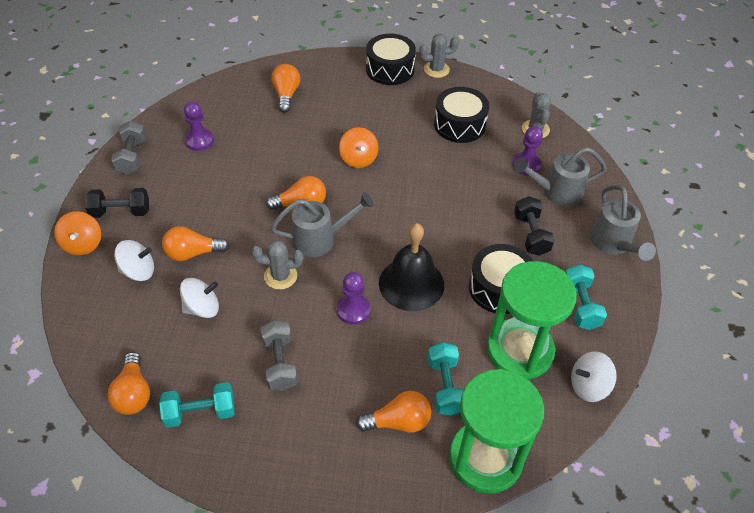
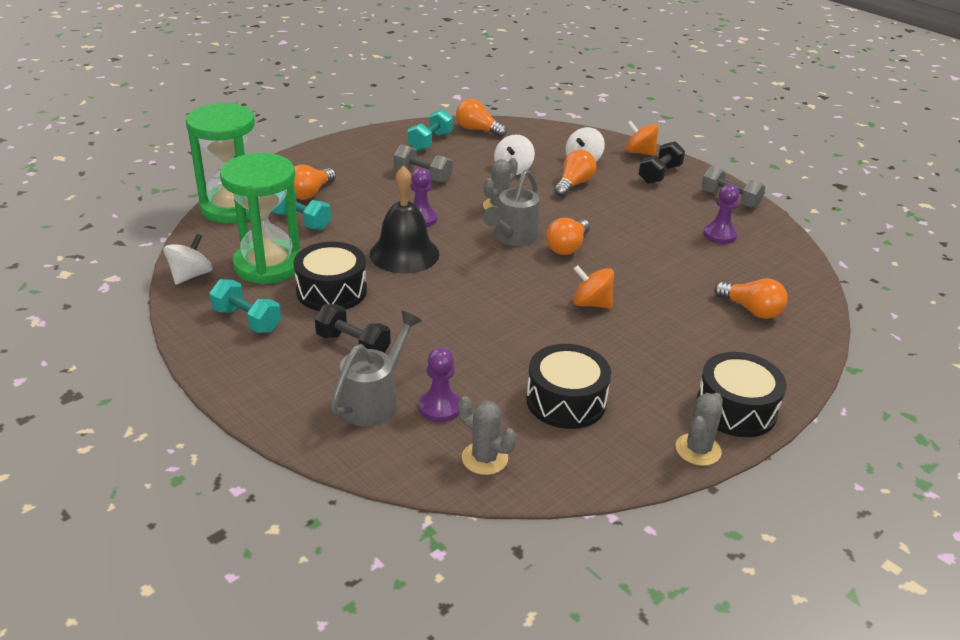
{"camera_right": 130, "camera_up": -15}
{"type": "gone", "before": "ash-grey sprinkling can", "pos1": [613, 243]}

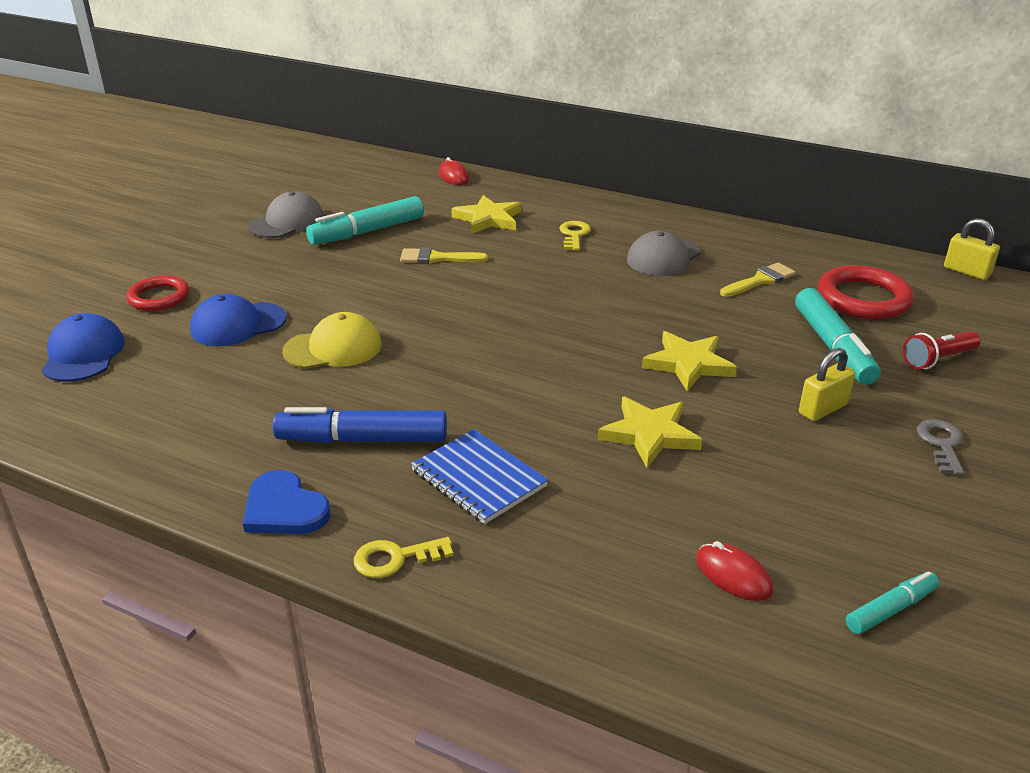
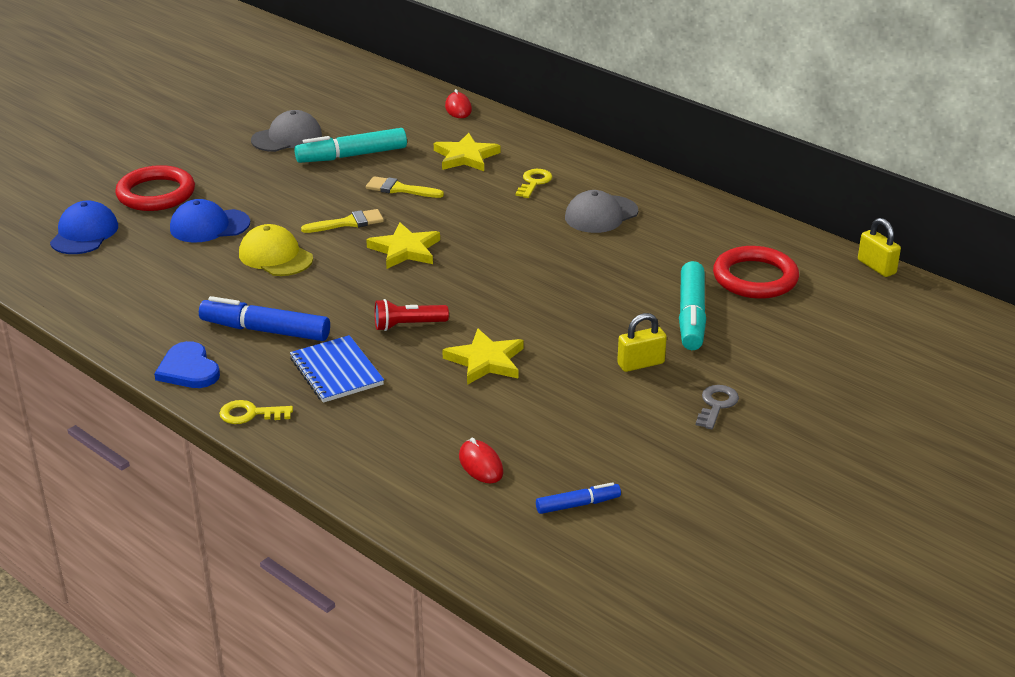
{"camera_right": 15, "camera_up": 0}
{"type": "shifted", "before": "yellow brush", "pos1": [760, 280], "pos2": [348, 223]}
{"type": "scaled", "before": "crimson ring", "pos1": [159, 297], "pos2": [156, 194], "scale": 1.52}
{"type": "rotated", "before": "yellow peaked cap", "pos1": [333, 348], "pos2": [275, 256], "turn": -135}
{"type": "shifted", "before": "yellow star shape", "pos1": [688, 364], "pos2": [405, 250]}
{"type": "shifted", "before": "crimson pocket torch", "pos1": [938, 360], "pos2": [408, 325]}
{"type": "repainted", "before": "aqua marker", "after": "royal blue marker", "pos1": [890, 609], "pos2": [577, 504]}

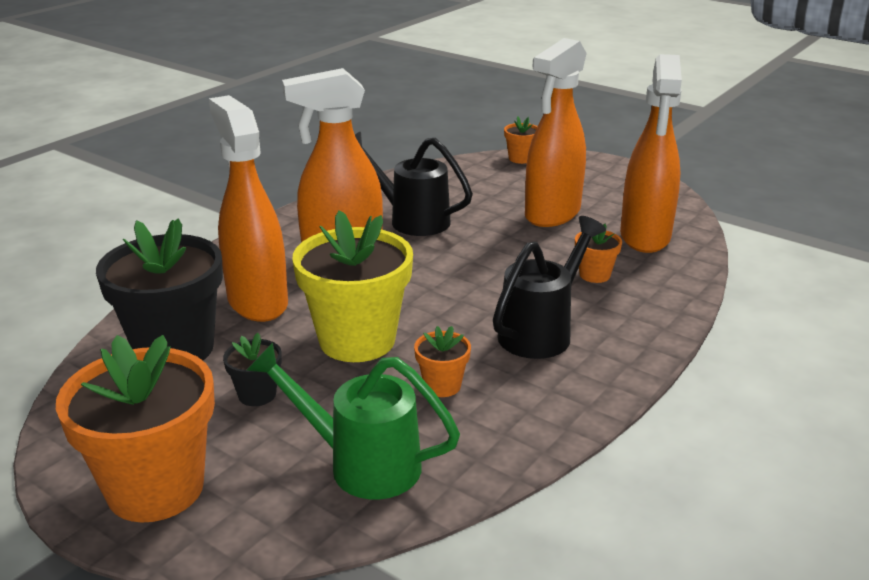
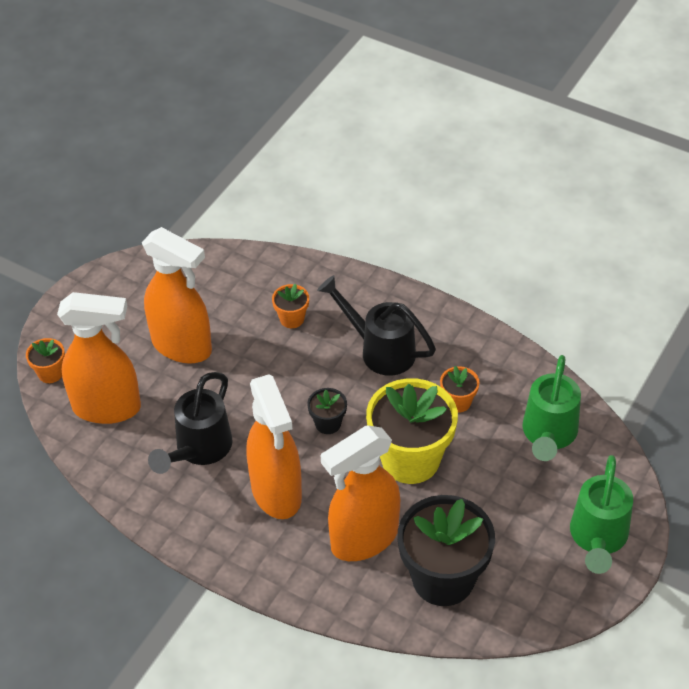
{"camera_right": -95, "camera_up": 20}
{"type": "shifted", "before": "orange spray bottle", "pos1": [645, 237], "pos2": [107, 408]}
{"type": "shifted", "before": "black flower pot", "pos1": [257, 394], "pos2": [328, 423]}
{"type": "swapped", "before": "orange flower pot", "after": "leaf-green sprinkling can", "pos1": [155, 488], "pos2": [597, 539]}

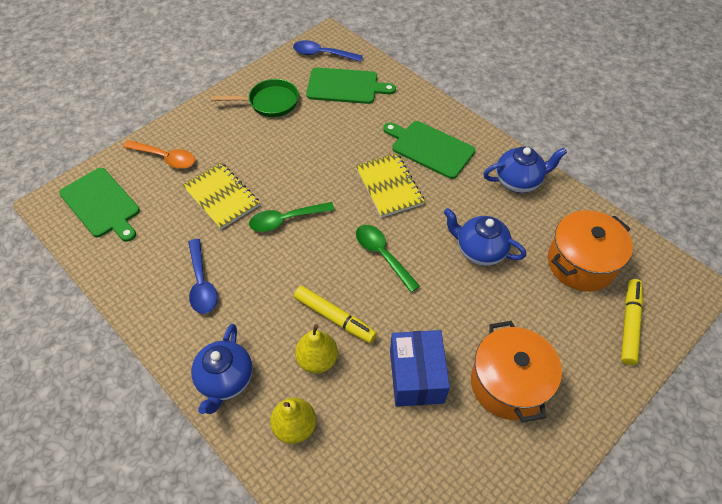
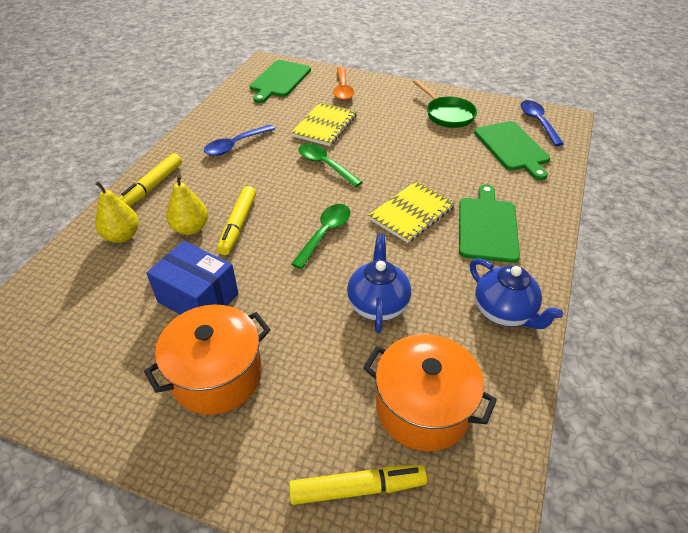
{"camera_right": 65, "camera_up": -10}
{"type": "swapped", "before": "royal blue china teapot", "after": "yellow marker", "pos1": [225, 380], "pos2": [153, 186]}
{"type": "rotated", "before": "royal blue parcel", "pos1": [416, 376], "pos2": [198, 298], "turn": 60}

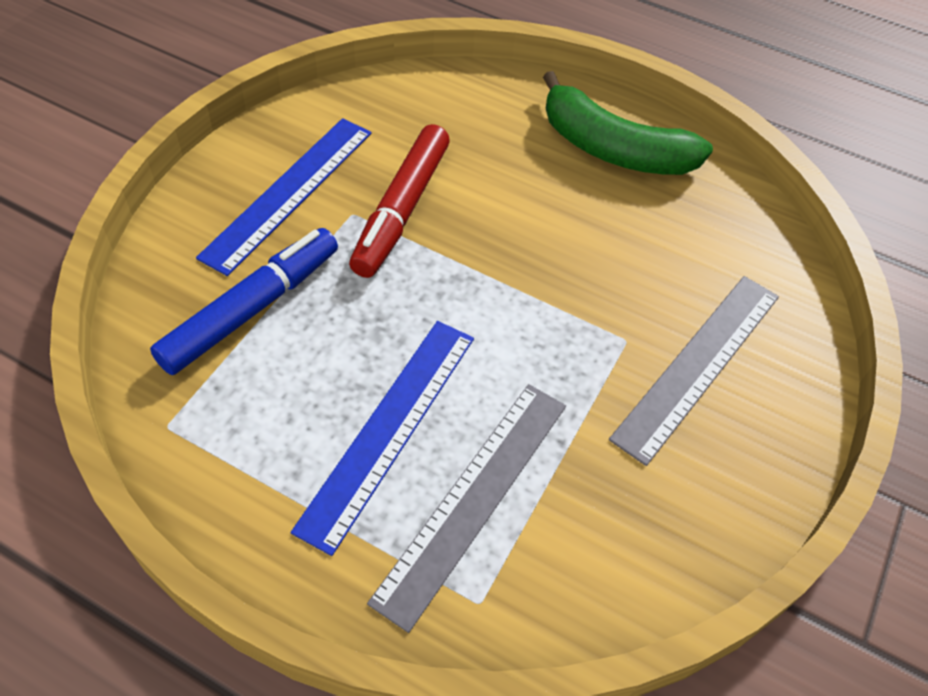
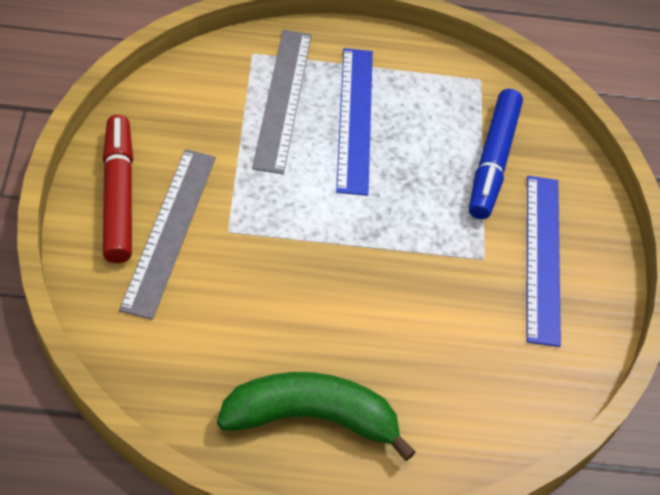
{"camera_right": 150, "camera_up": 0}
{"type": "shifted", "before": "crimson marker", "pos1": [401, 210], "pos2": [118, 195]}

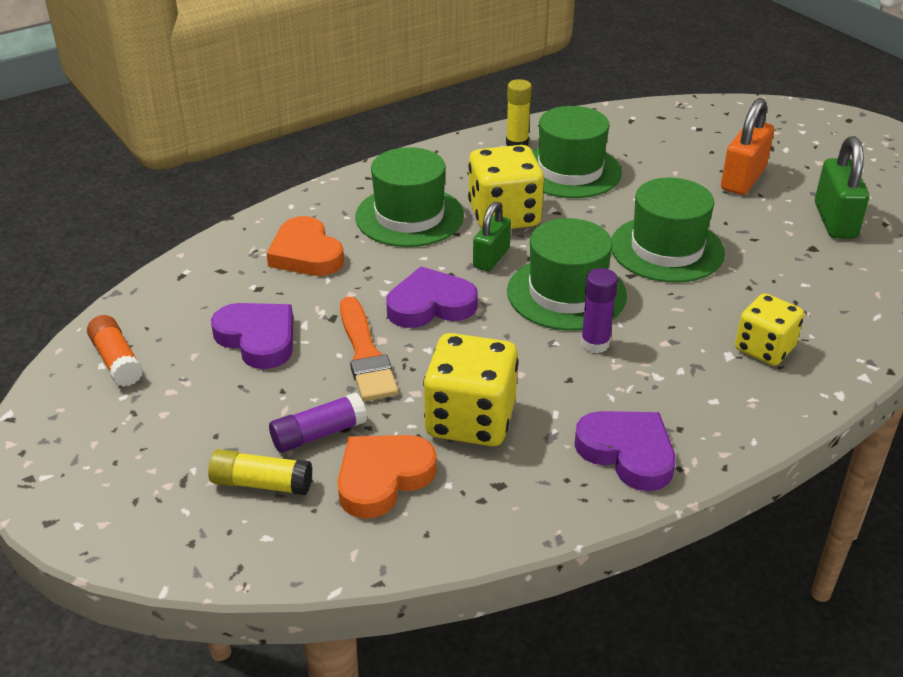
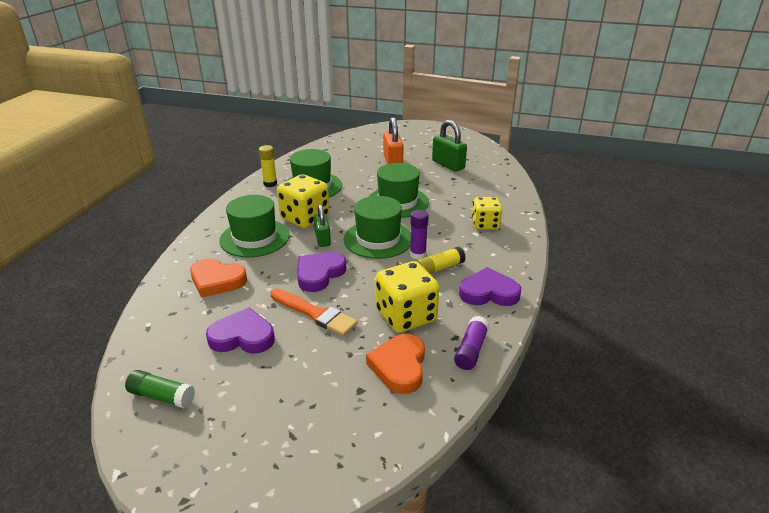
{"camera_right": -40, "camera_up": -5}
{"type": "repainted", "before": "orange glue", "after": "leaf-green glue", "pos1": [117, 360], "pos2": [162, 396]}
{"type": "shifted", "before": "royal purple glue", "pos1": [318, 434], "pos2": [471, 350]}
{"type": "shifted", "before": "yellow glue", "pos1": [261, 483], "pos2": [439, 268]}

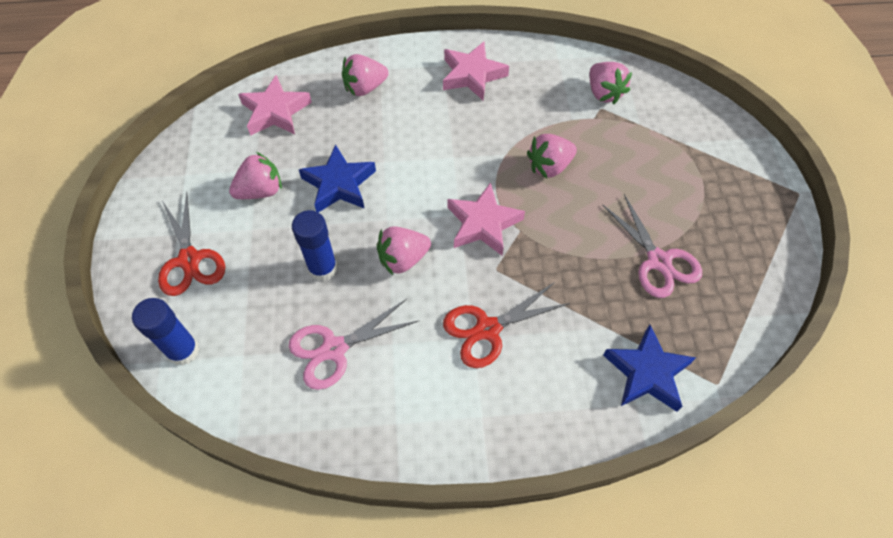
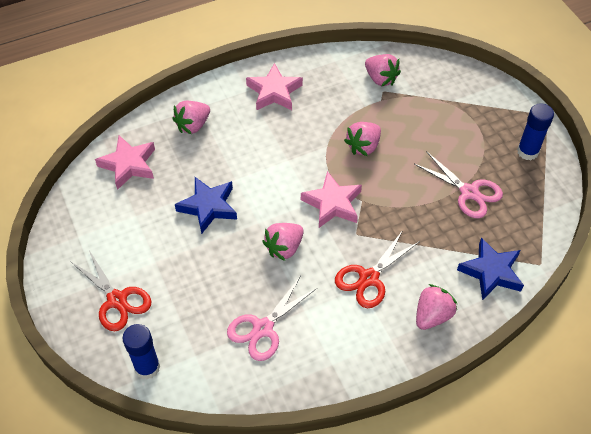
{"camera_right": -20, "camera_up": -5}
{"type": "shifted", "before": "rosy strawberry", "pos1": [260, 191], "pos2": [432, 315]}
{"type": "shifted", "before": "royal blue glue", "pos1": [323, 268], "pos2": [527, 151]}

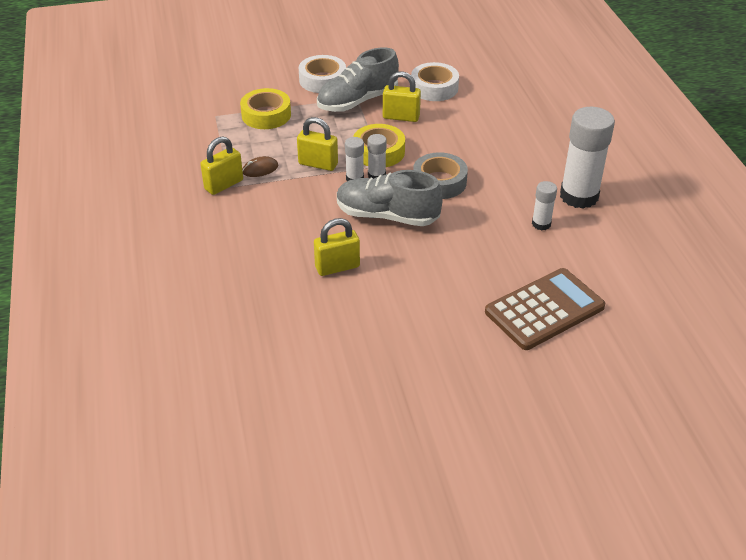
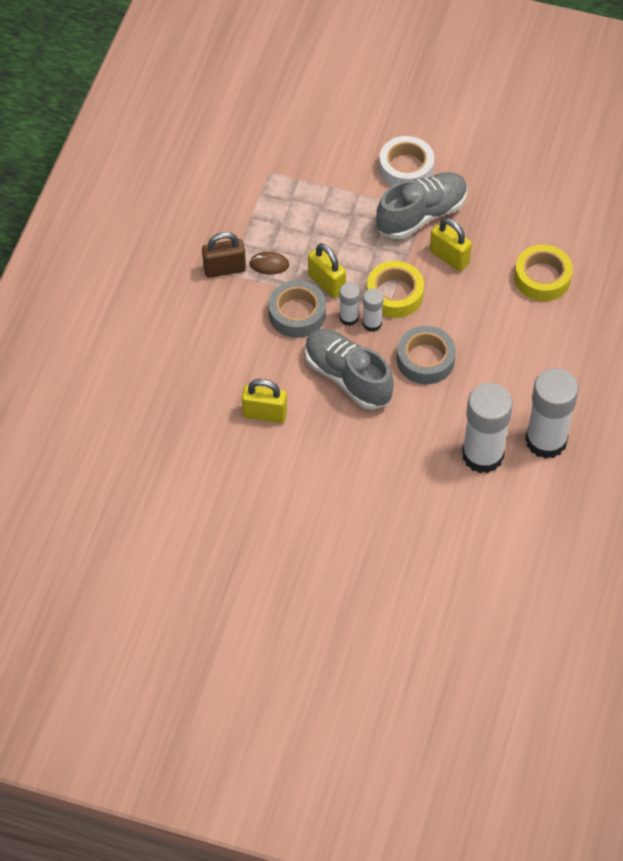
{"camera_right": 30, "camera_up": 15}
{"type": "rotated", "before": "ash-grey sneaker", "pos1": [358, 101], "pos2": [421, 215], "turn": 150}
{"type": "gone", "before": "pure white tape", "pos1": [434, 88]}
{"type": "shifted", "before": "yellow tape", "pos1": [266, 115], "pos2": [542, 278]}
{"type": "repainted", "before": "yellow lock", "after": "brown lock", "pos1": [224, 185], "pos2": [224, 269]}
{"type": "scaled", "before": "pure white glue", "pos1": [541, 224], "pos2": [482, 455], "scale": 2.06}
{"type": "gone", "before": "brown adding machine", "pos1": [544, 310]}
{"type": "new", "after": "ash-grey tape", "pos2": [297, 314]}

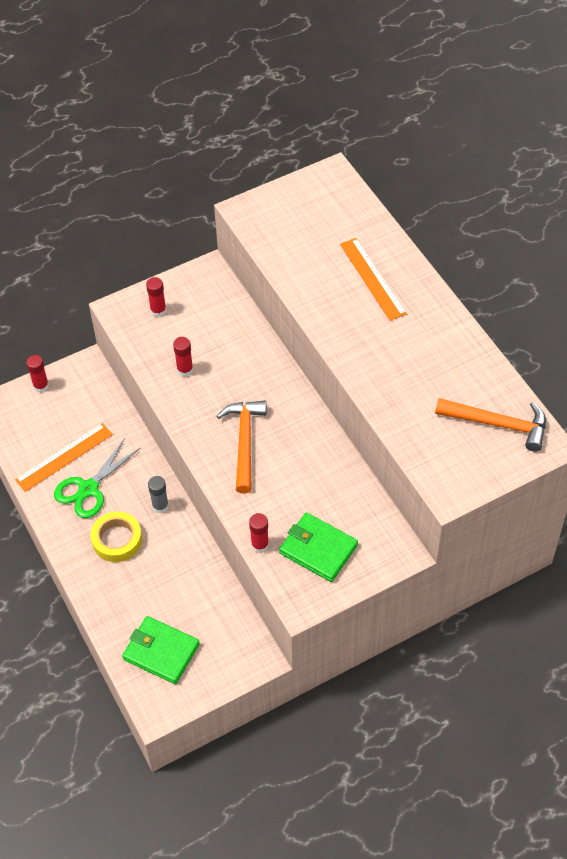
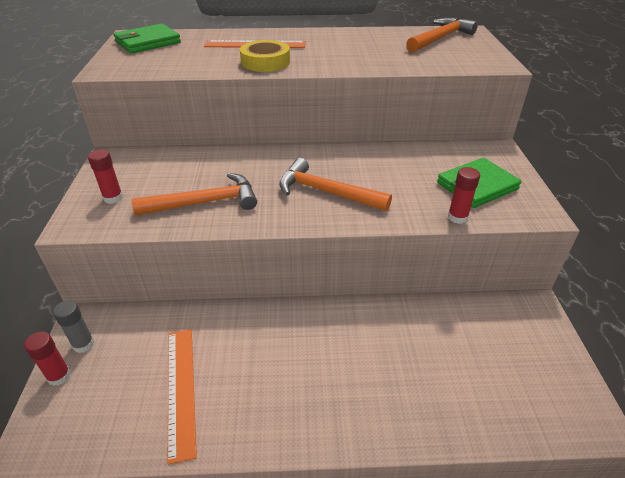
{"camera_right": -65, "camera_up": -15}
{"type": "swapped", "before": "crimson glue", "after": "orange claw hammer", "pos1": [185, 370], "pos2": [205, 202]}
{"type": "gone", "before": "leaf-green pair of scissors", "pos1": [89, 489]}
{"type": "shifted", "before": "ash-grey glue", "pos1": [160, 506], "pos2": [83, 344]}
{"type": "shifted", "before": "yellow tape", "pos1": [117, 540], "pos2": [265, 62]}
{"type": "shifted", "before": "leaf-green wallet", "pos1": [161, 651], "pos2": [148, 42]}

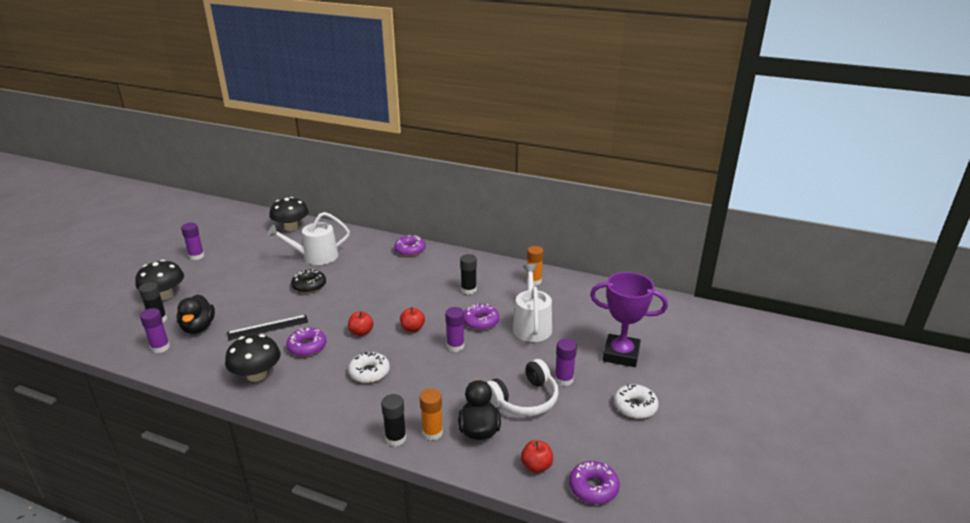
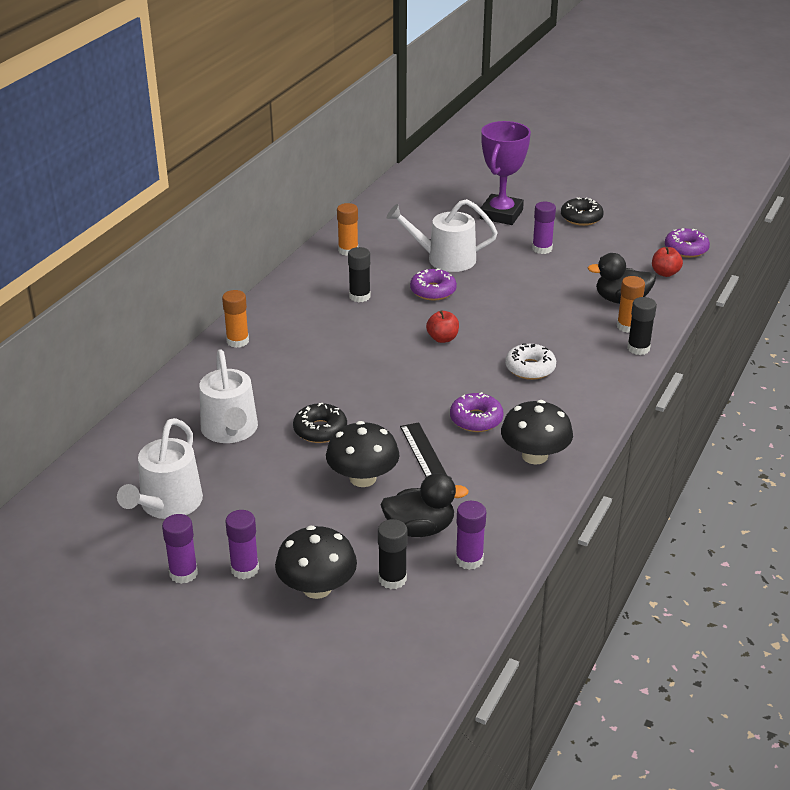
{"camera_right": -85, "camera_up": 5}
{"type": "shifted", "before": "black fungus", "pos1": [291, 227], "pos2": [363, 478]}
{"type": "swapped", "before": "royal purple donut", "after": "orange glue", "pos1": [410, 250], "pos2": [237, 341]}
{"type": "shifted", "before": "royal purple glue", "pos1": [455, 346], "pos2": [245, 569]}
{"type": "gone", "before": "crimson toy apple", "pos1": [361, 332]}
{"type": "gone", "before": "pure white over-ear headphones", "pos1": [524, 399]}
{"type": "repainted", "before": "pure white donut", "after": "black donut", "pos1": [635, 406], "pos2": [581, 218]}
{"type": "new", "after": "pure white sprinkling can", "pos2": [167, 504]}

